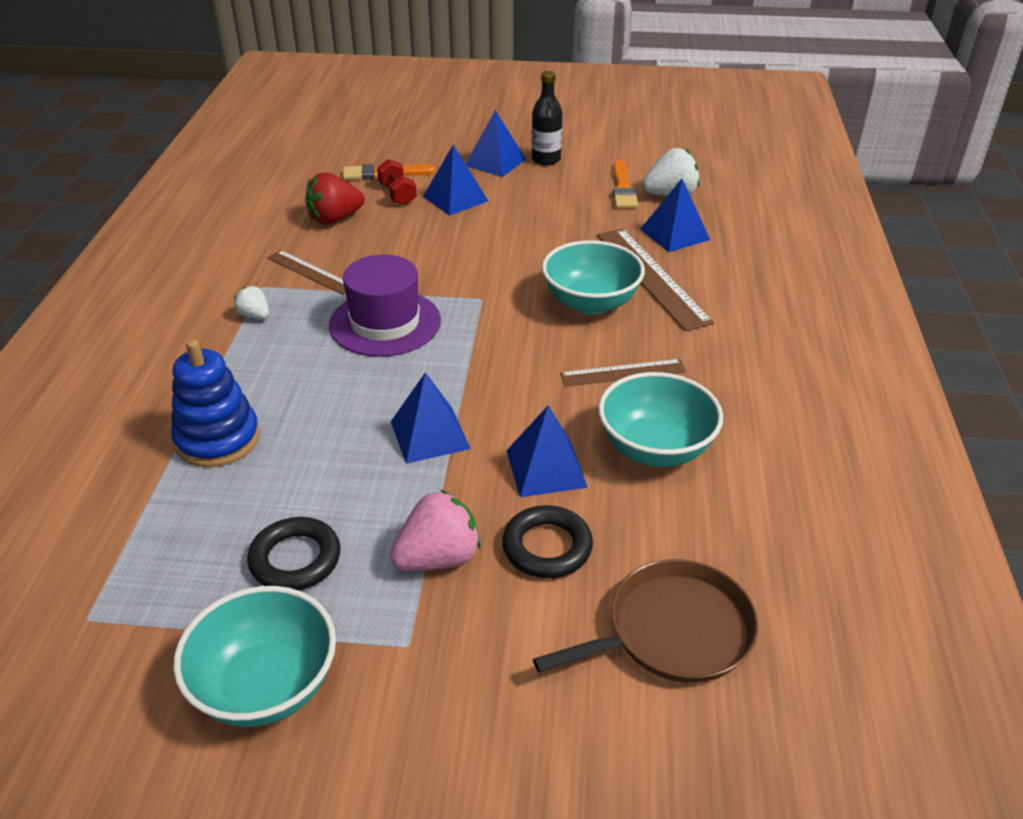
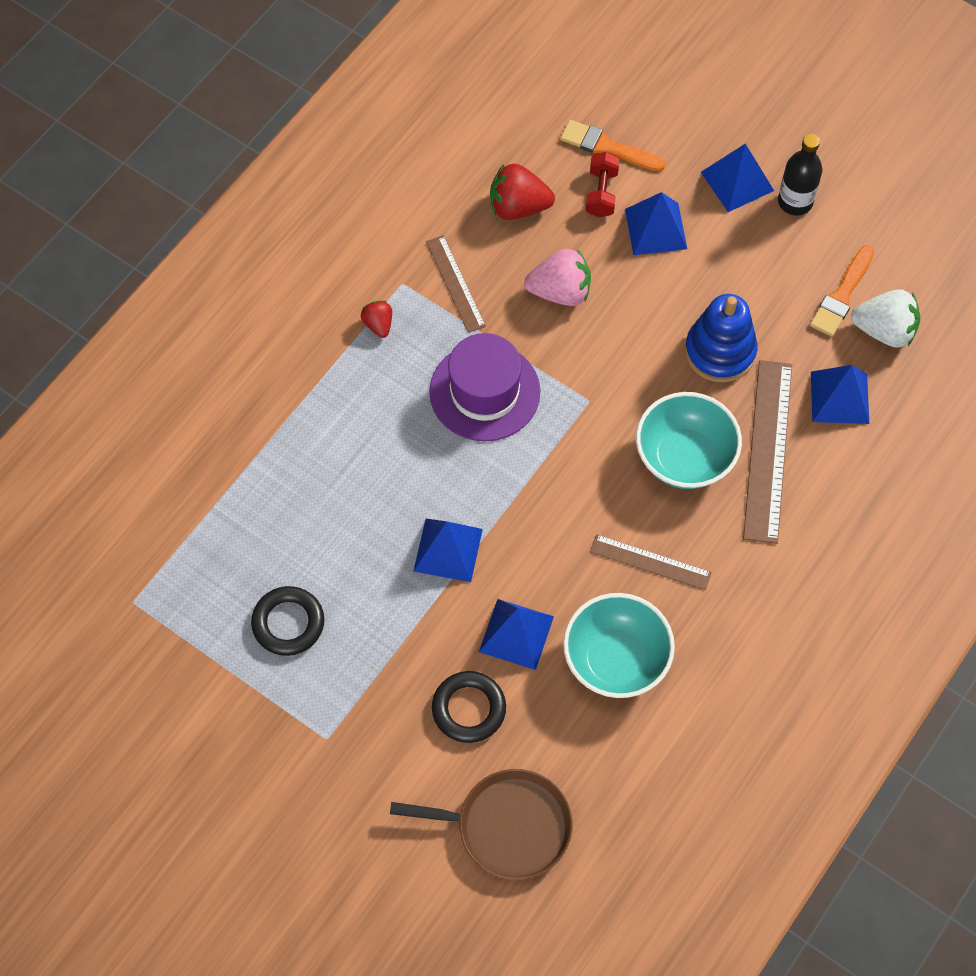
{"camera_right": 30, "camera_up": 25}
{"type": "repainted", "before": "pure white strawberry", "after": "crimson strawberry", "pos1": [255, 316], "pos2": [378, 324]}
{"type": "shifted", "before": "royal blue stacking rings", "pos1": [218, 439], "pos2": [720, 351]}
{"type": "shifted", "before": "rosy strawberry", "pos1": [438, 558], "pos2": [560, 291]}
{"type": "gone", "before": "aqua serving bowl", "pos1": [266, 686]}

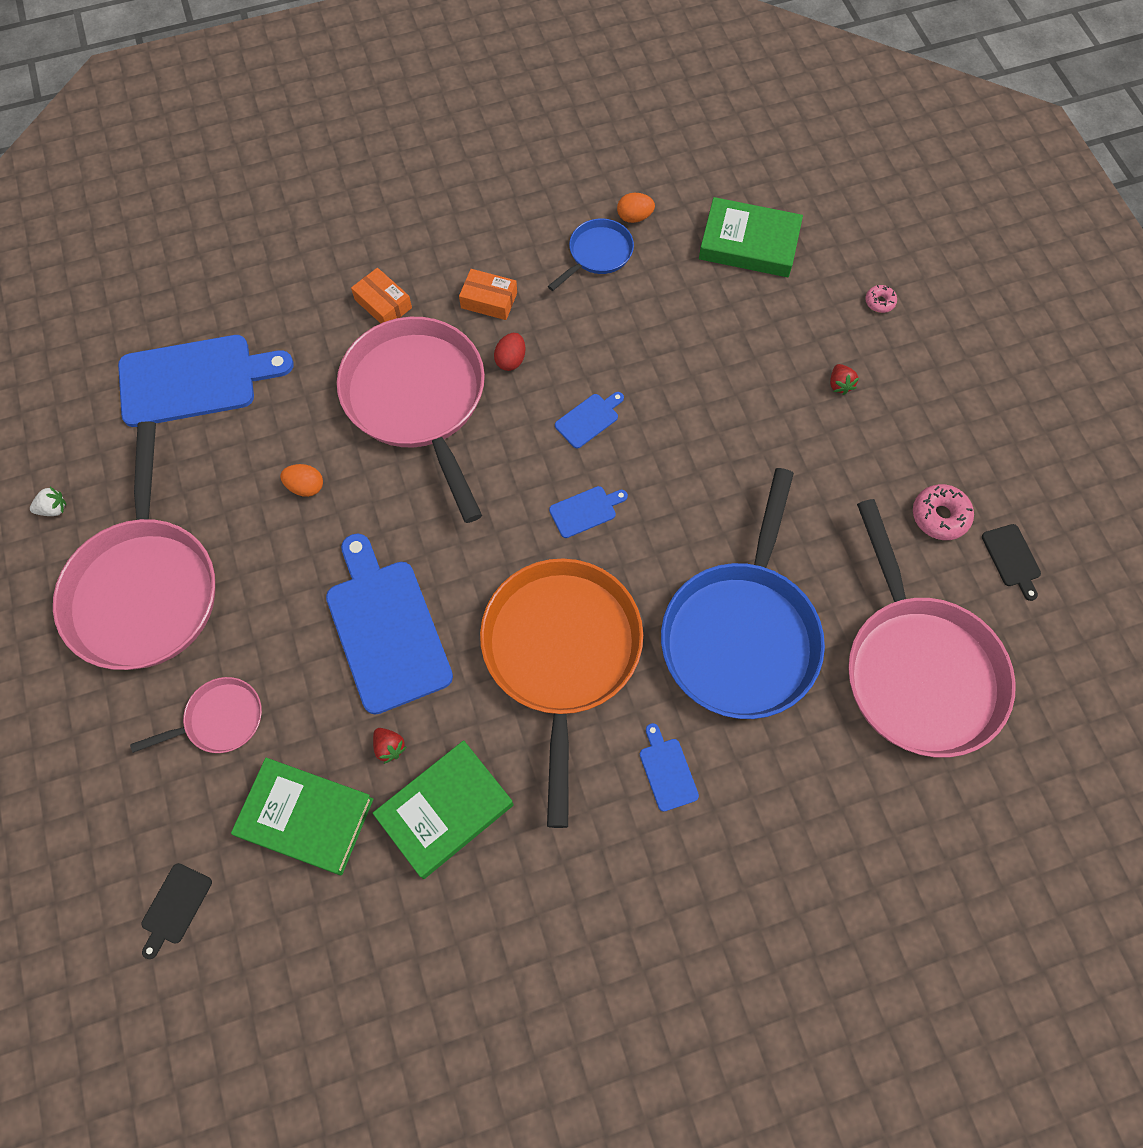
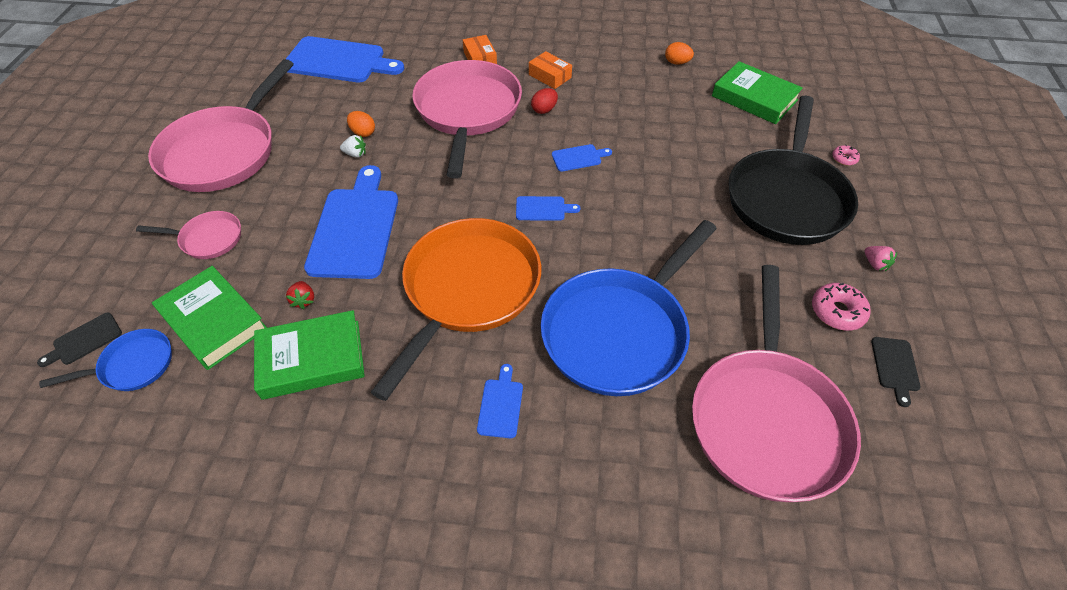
{"camera_right": 25, "camera_up": -15}
{"type": "shifted", "before": "royal blue frying pan", "pos1": [597, 254], "pos2": [132, 365]}
{"type": "swapped", "before": "crimson strawberry", "after": "black frying pan", "pos1": [839, 385], "pos2": [787, 197]}
{"type": "shifted", "before": "pure white strawberry", "pos1": [53, 509], "pos2": [355, 154]}
{"type": "new", "after": "rosy strawberry", "pos2": [875, 264]}

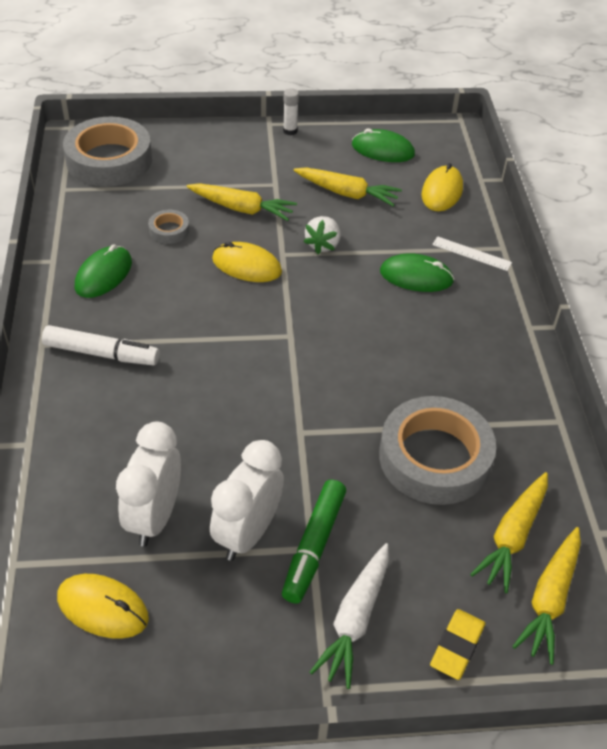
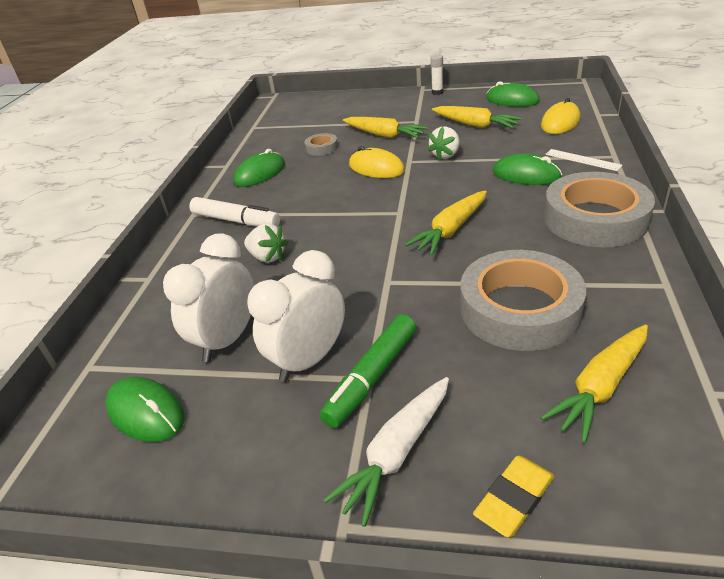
{"camera_right": 20, "camera_up": -10}
{"type": "shifted", "before": "ash-grey tape", "pos1": [109, 160], "pos2": [595, 218]}
{"type": "shifted", "before": "yellow toy carrot", "pos1": [550, 599], "pos2": [451, 230]}
{"type": "repainted", "before": "yellow mouse", "after": "leaf-green mouse", "pos1": [103, 608], "pos2": [146, 412]}
{"type": "new", "after": "pure white strawberry", "pos2": [267, 257]}

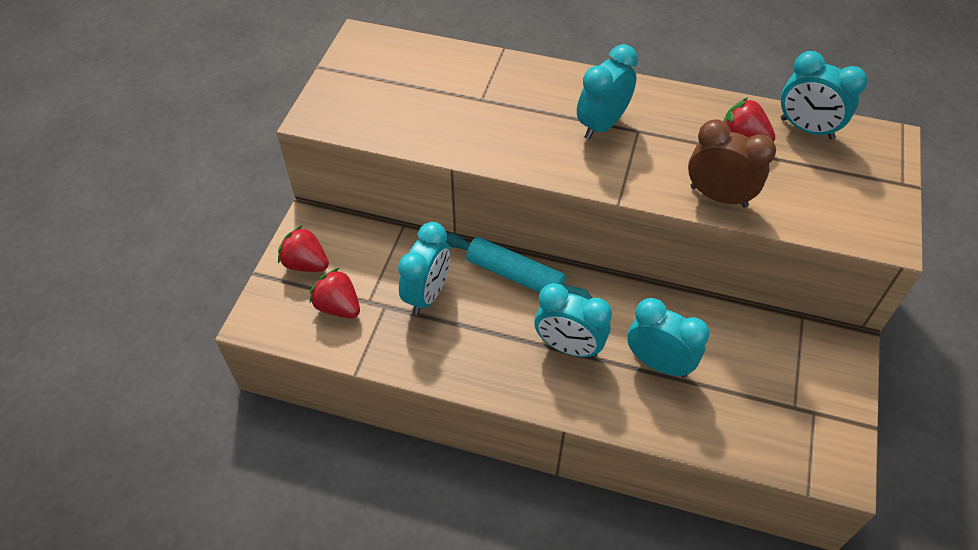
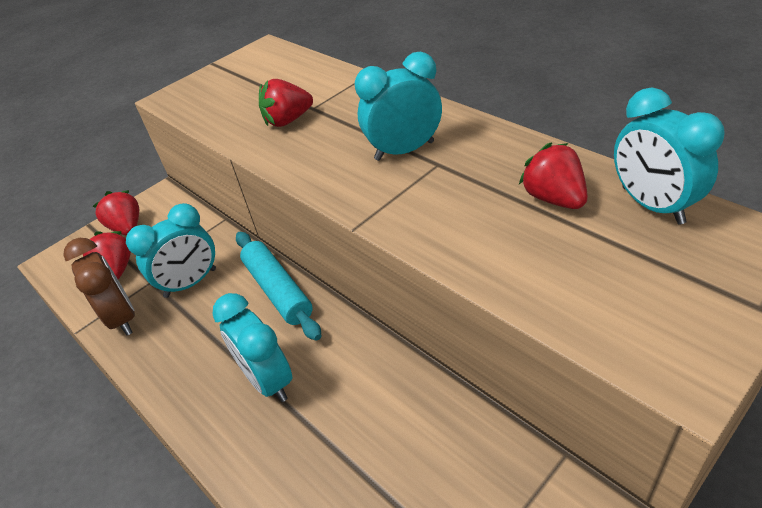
{"camera_right": 35, "camera_up": -10}
{"type": "shifted", "before": "brown bedside clock", "pos1": [718, 196], "pos2": [122, 318]}
{"type": "gone", "before": "aqua bedside clock", "pos1": [658, 363]}
{"type": "new", "after": "crimson strawberry", "pos2": [288, 120]}

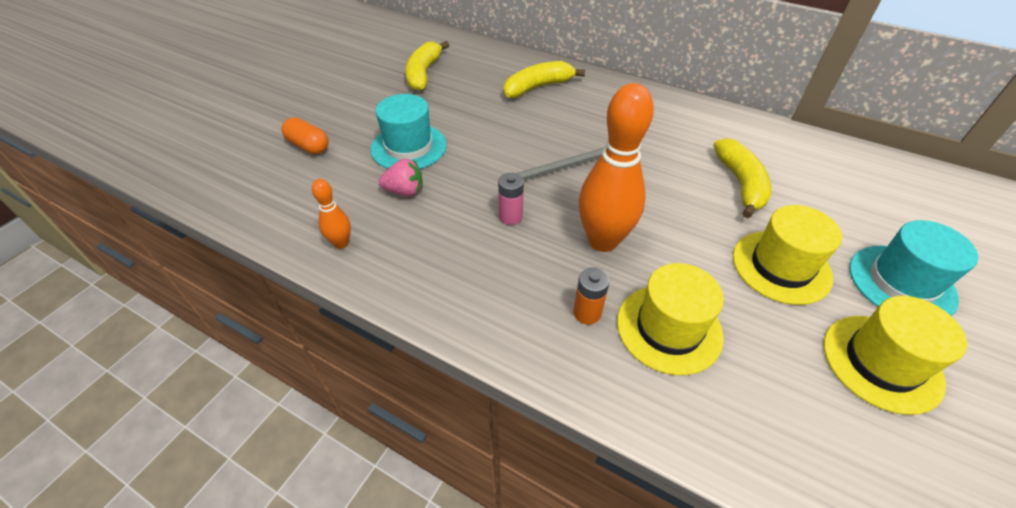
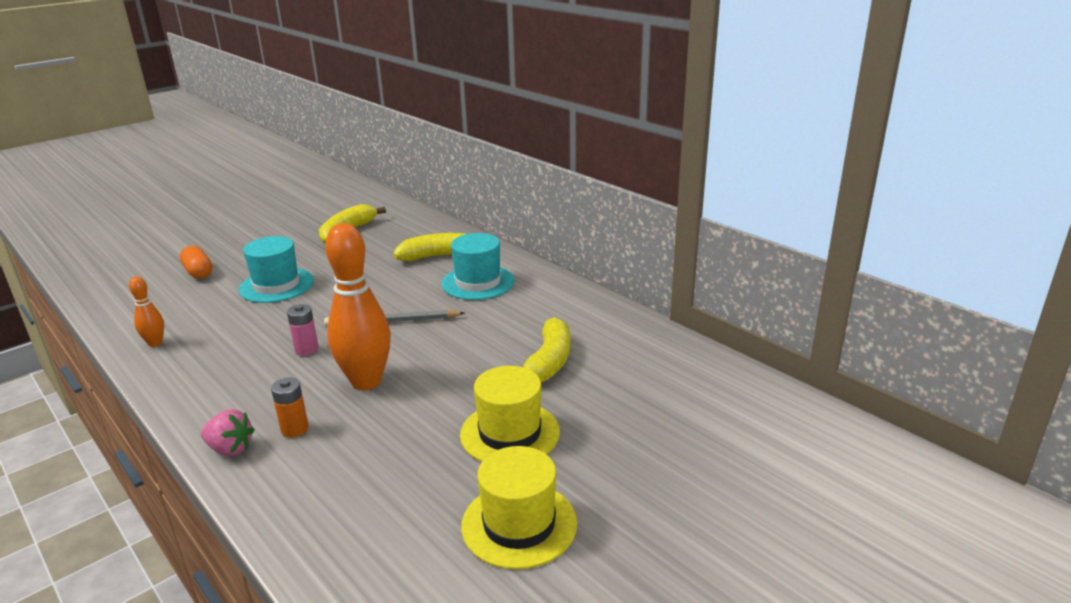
{"camera_right": 20, "camera_up": -20}
{"type": "shifted", "before": "rosy strawberry", "pos1": [405, 191], "pos2": [230, 449]}
{"type": "shifted", "before": "aqua top hat", "pos1": [901, 283], "pos2": [478, 282]}
{"type": "gone", "before": "yellow top hat", "pos1": [669, 328]}

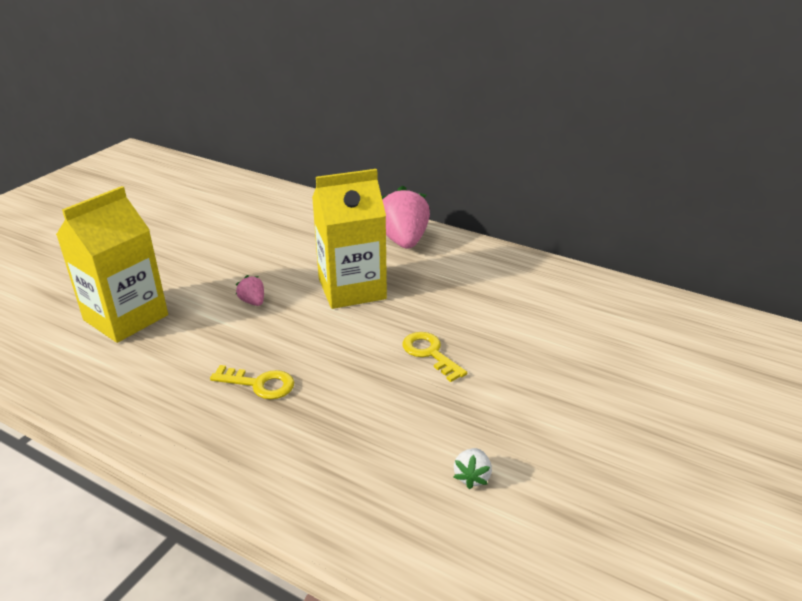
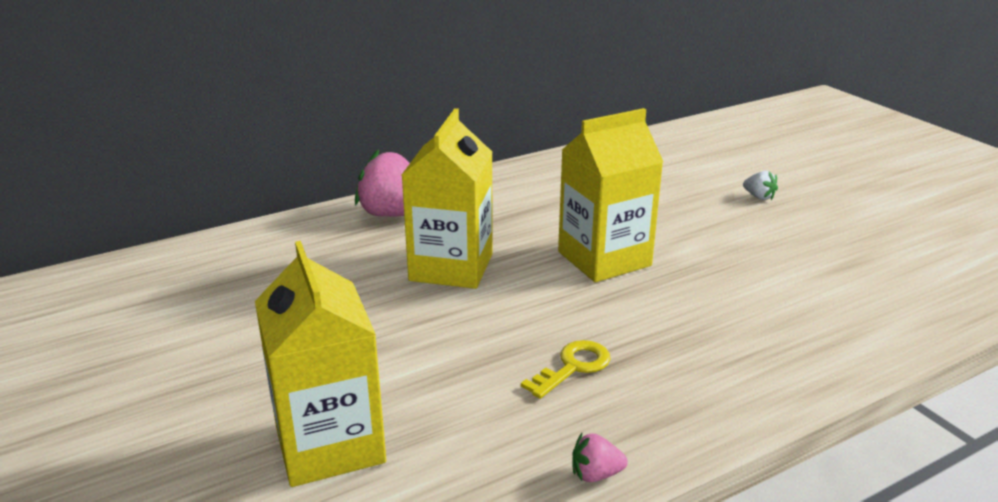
{"camera_right": -60, "camera_up": -5}
{"type": "shifted", "before": "rosy strawberry", "pos1": [253, 302], "pos2": [595, 474]}
{"type": "swapped", "before": "yellow key", "after": "yellow juice carton", "pos1": [430, 353], "pos2": [604, 259]}
{"type": "shifted", "before": "pure white strawberry", "pos1": [472, 477], "pos2": [759, 197]}

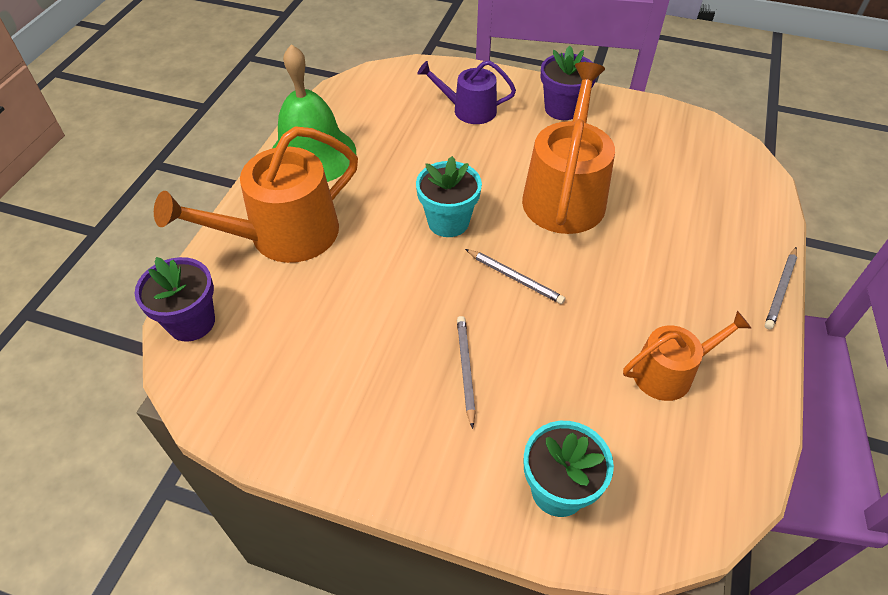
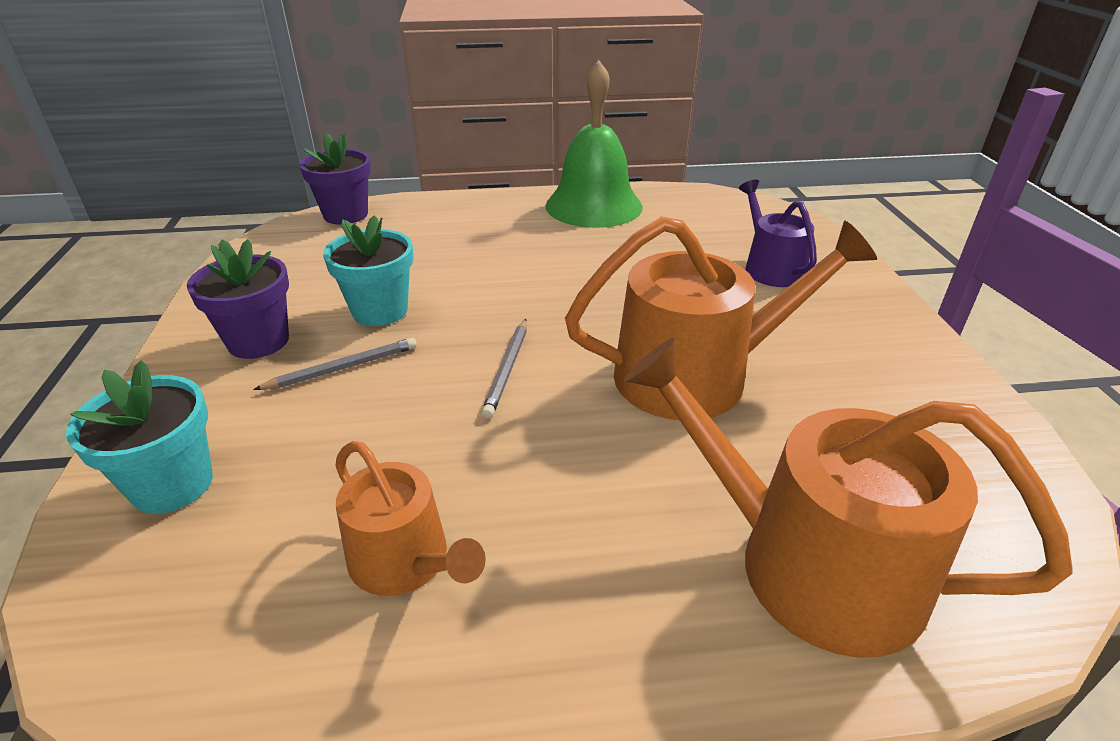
{"camera_right": 65, "camera_up": -15}
{"type": "shifted", "before": "royal purple flower pot", "pos1": [562, 109], "pos2": [258, 341]}
{"type": "shifted", "before": "orange sprinkling can", "pos1": [283, 235], "pos2": [807, 563]}
{"type": "shifted", "before": "aqua flower pot", "pos1": [448, 222], "pos2": [380, 311]}
{"type": "gone", "before": "ash-grey pencil", "pos1": [780, 289]}

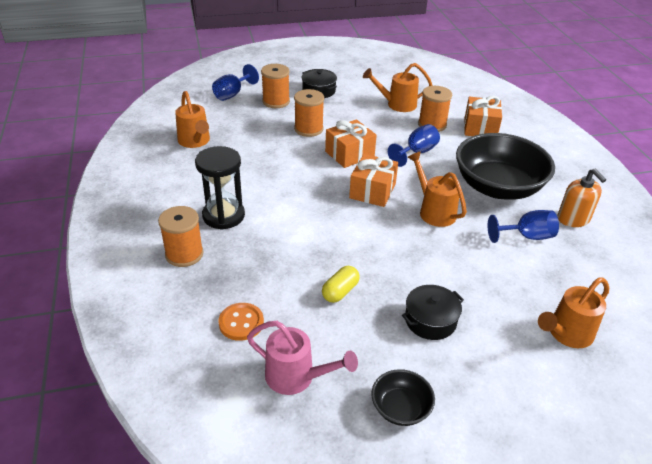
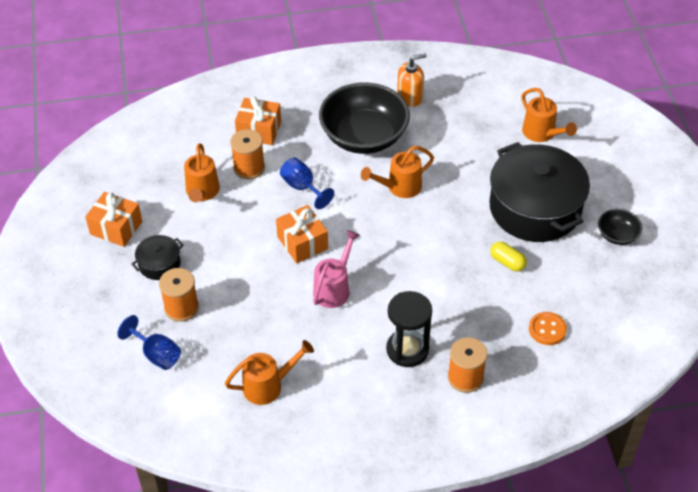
{"camera_right": -85, "camera_up": 10}
{"type": "gone", "before": "orange reel of thread", "pos1": [308, 129]}
{"type": "shifted", "before": "orange present", "pos1": [372, 191], "pos2": [116, 228]}
{"type": "gone", "before": "royal blue wine glass", "pos1": [526, 236]}
{"type": "scaled", "before": "black stockpot", "pos1": [430, 320], "pos2": [535, 208], "scale": 2.26}
{"type": "shifted", "before": "rosy sprinkling can", "pos1": [296, 377], "pos2": [334, 288]}

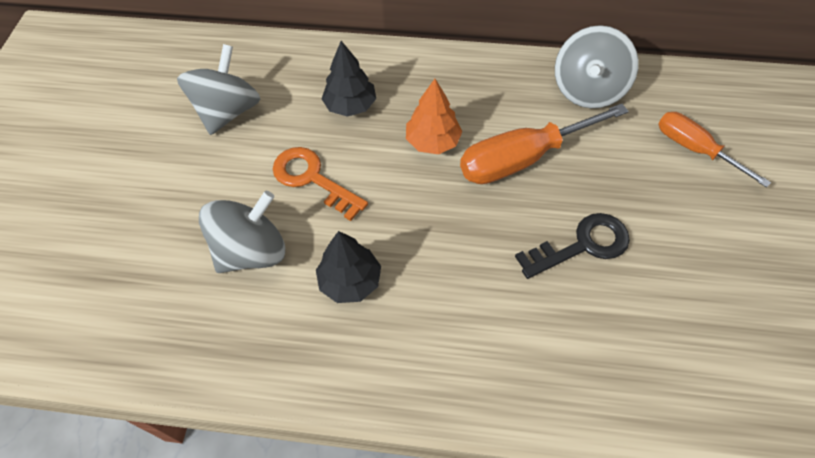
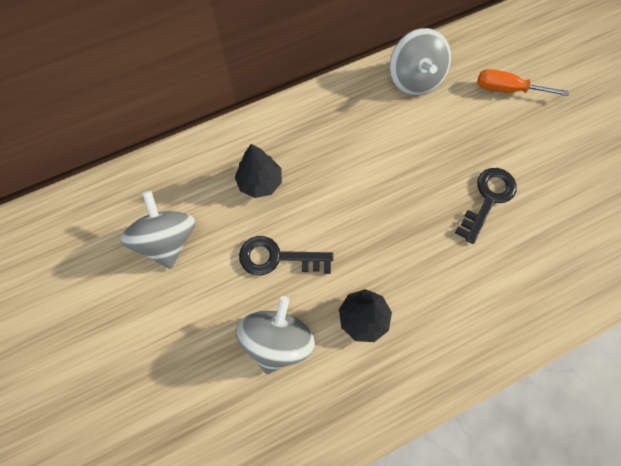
{"camera_right": -35, "camera_up": 10}
{"type": "gone", "before": "orange toy tree", "pos1": [433, 141]}
{"type": "gone", "before": "orange screwdriver", "pos1": [523, 158]}
{"type": "repainted", "before": "orange key", "after": "black key", "pos1": [312, 179], "pos2": [277, 258]}

